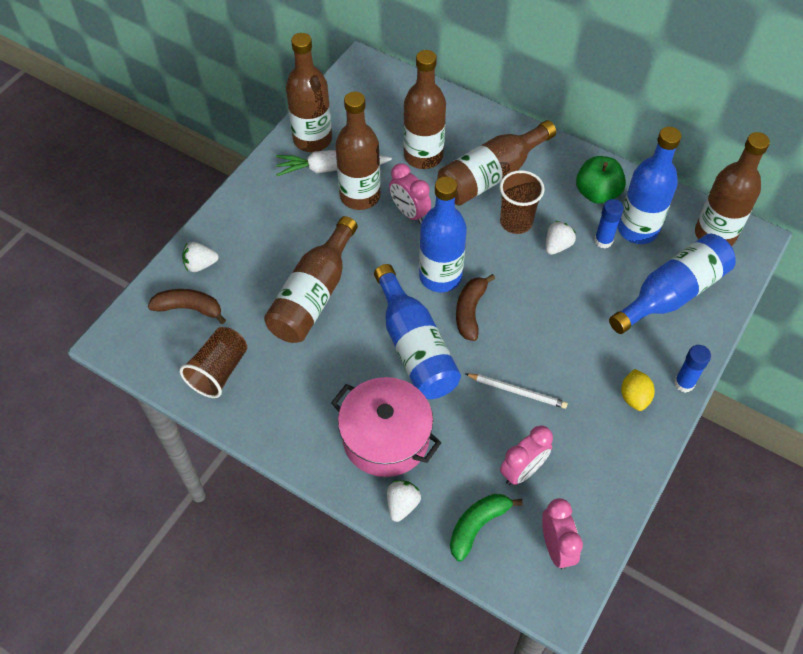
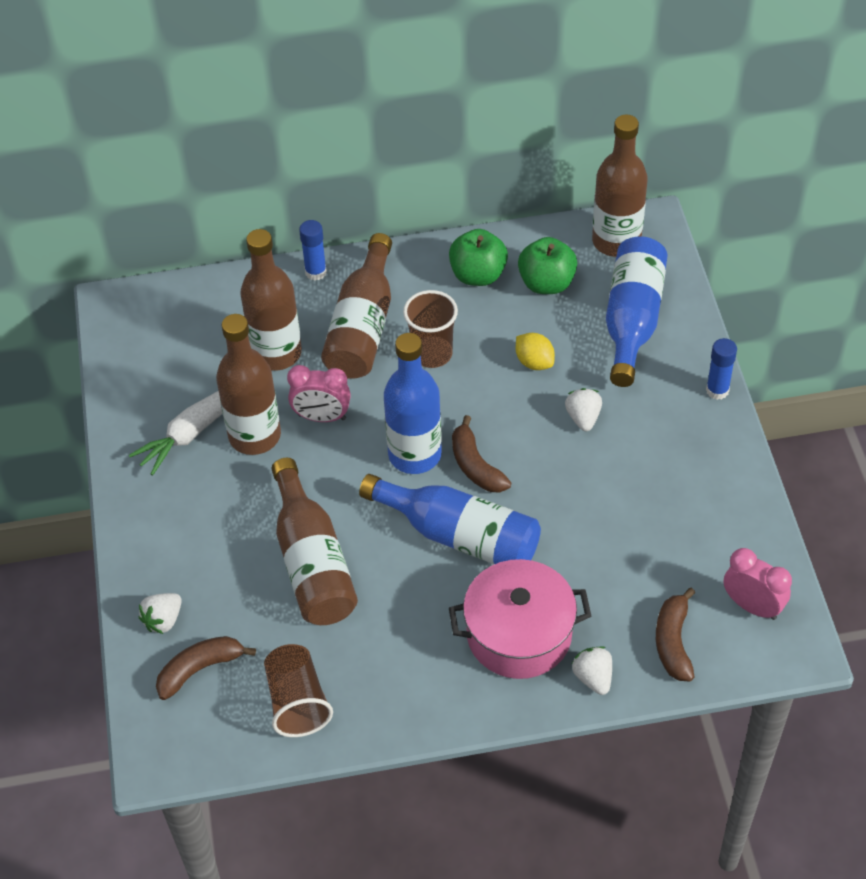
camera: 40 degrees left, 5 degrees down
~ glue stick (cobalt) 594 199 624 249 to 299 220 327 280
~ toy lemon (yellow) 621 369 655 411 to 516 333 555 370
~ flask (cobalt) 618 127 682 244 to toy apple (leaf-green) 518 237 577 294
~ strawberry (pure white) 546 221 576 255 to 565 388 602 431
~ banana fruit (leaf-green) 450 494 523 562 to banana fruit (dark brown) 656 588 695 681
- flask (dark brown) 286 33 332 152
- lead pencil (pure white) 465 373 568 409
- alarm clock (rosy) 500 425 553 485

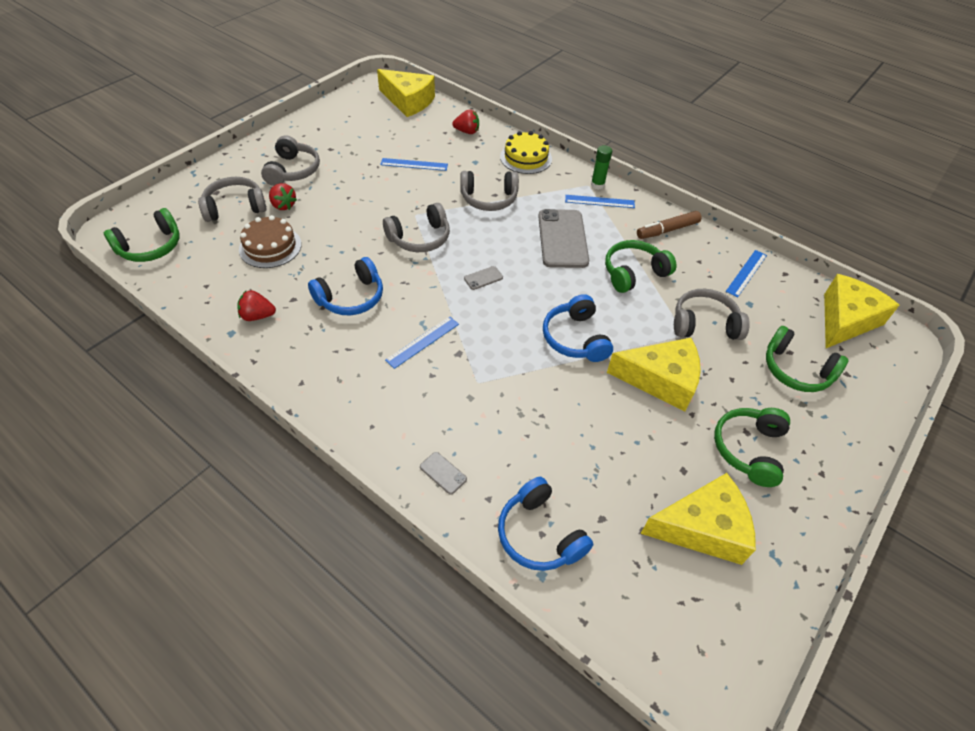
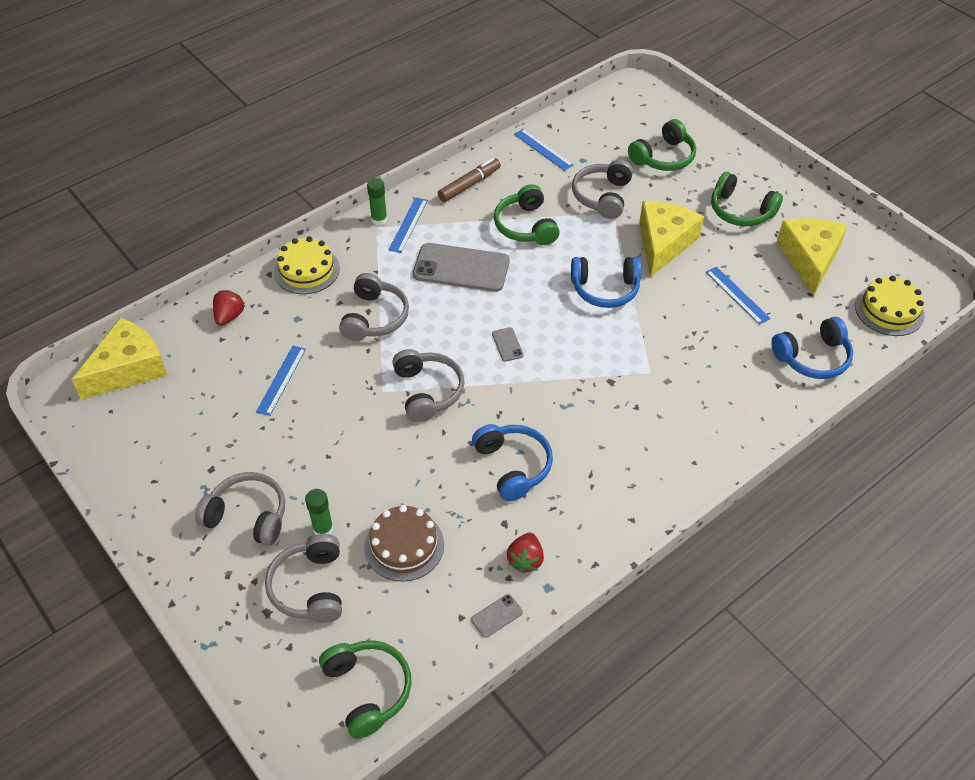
camera: 75 degrees left, 0 degrees up
~ strawberry (crimson) 269 183 297 210 to glue stick (leaf-green) 305 489 333 535
~ felt pen (dark brown) 637 211 701 239 = 438 158 501 202 120 degrees counterclockwise
~ phone (ash-grey) 420 452 467 495 to 471 594 523 638
~ measuring stick (cobalt) 385 316 459 369 to 706 267 771 325
+ cake (yellow) 855 276 925 336
- cheese (yellow) 824 274 899 348

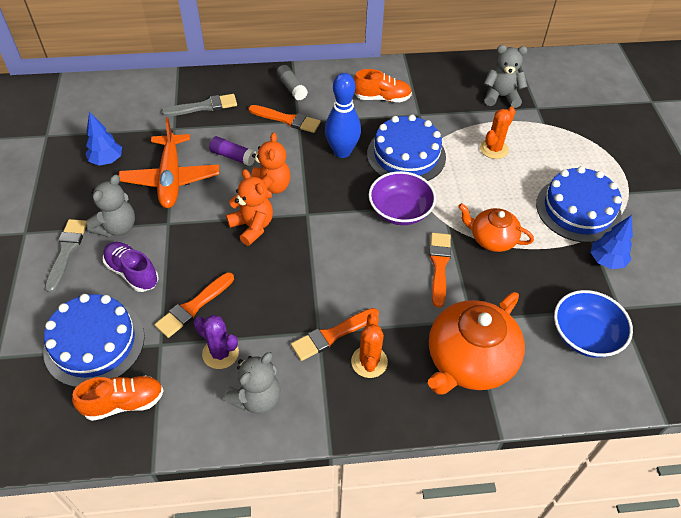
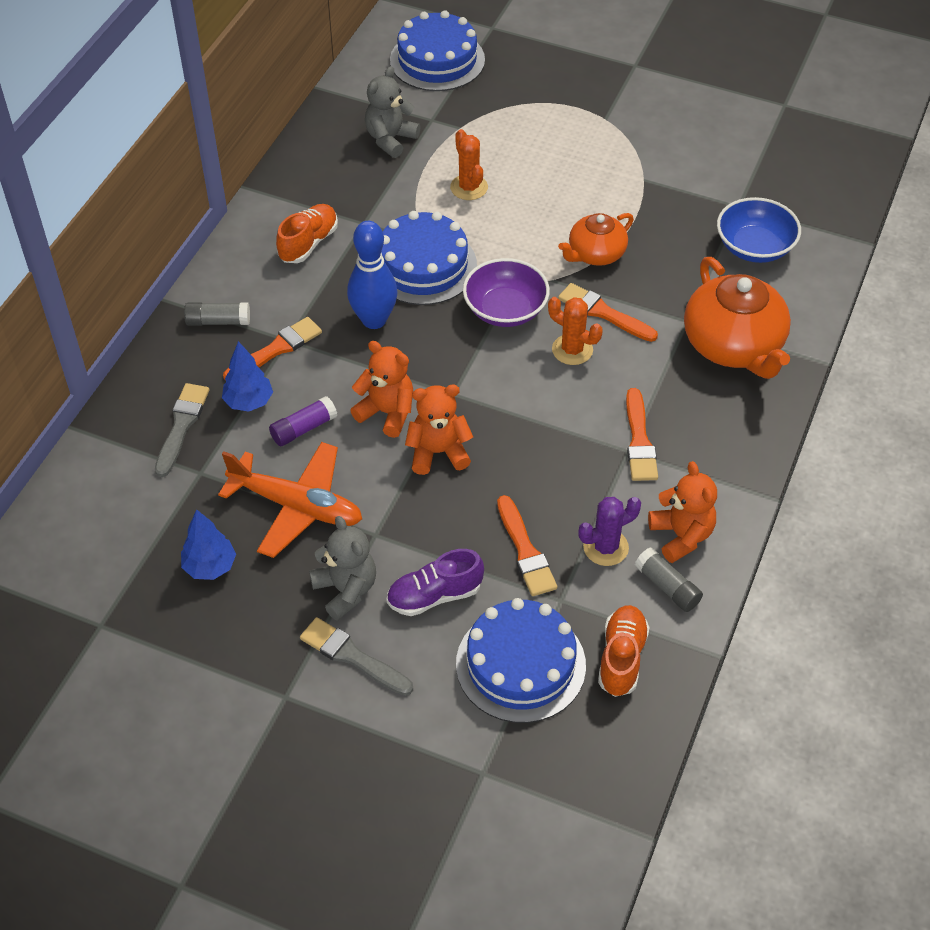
camera: 60 degrees left, 0 degrees up
~ fir tree (cobalt) 591 215 633 269 to 222 341 273 412
~ cake (cobalt) 536 166 622 243 to 390 10 485 91
~ saguaro cactus (orange-coloured) 351 313 388 378 to 548 297 603 365
+ glue stick (ash-grey) 635 548 703 612
~ teddy (ash-grey) 223 352 281 414 to teddy (orange-coloured) 648 461 717 563

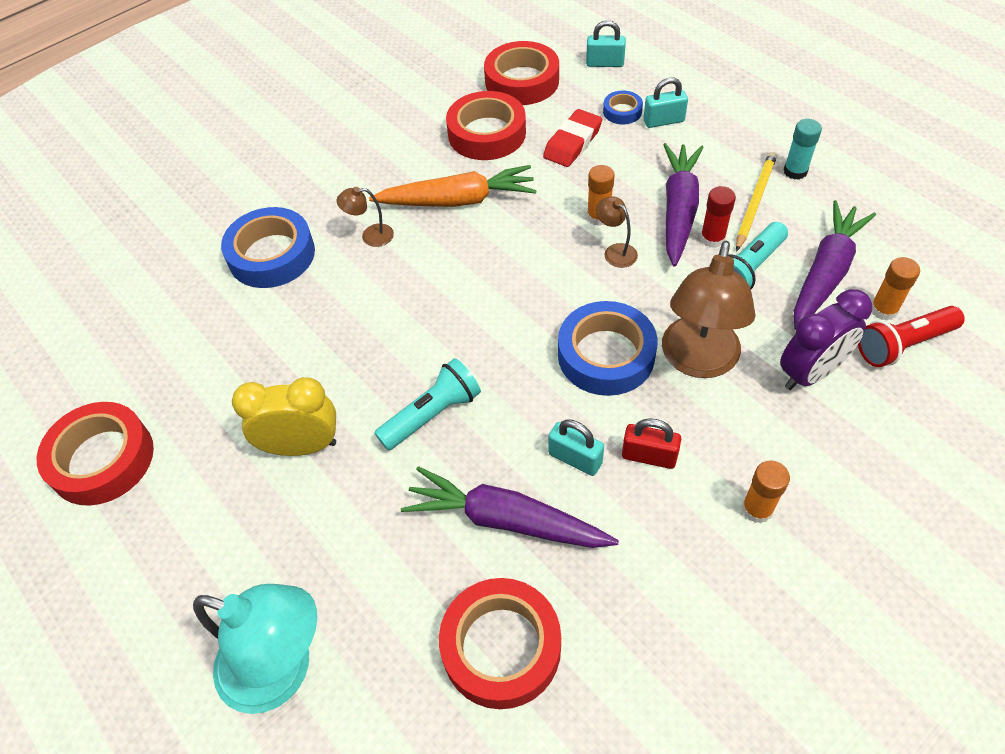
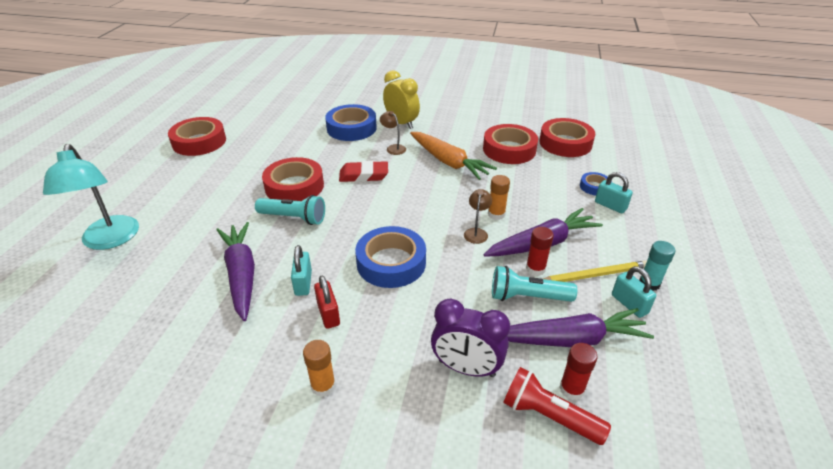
camera: 50 degrees right, 15 degrees down
~ sticky tape (crimson) 439 578 561 709 to 262 157 324 201
~ gum eraser (crimson) 543 109 602 167 to 339 161 388 182
~ alarm clock (yellow) 232 377 336 456 to 383 70 420 129
~ glue stick (orange-coloured) 872 257 920 321 to glue stick (crimson) 559 343 598 400
~ lock (teal) 586 20 626 67 to 612 266 656 318
- desk lamp (dark brown) 662 240 756 378

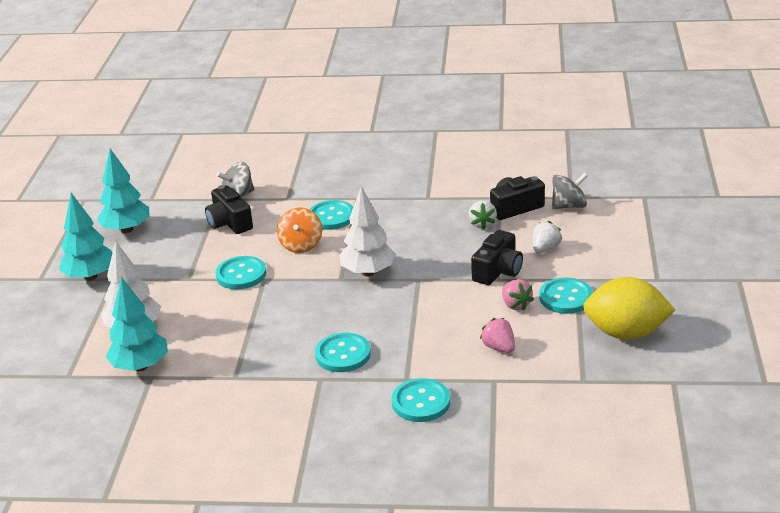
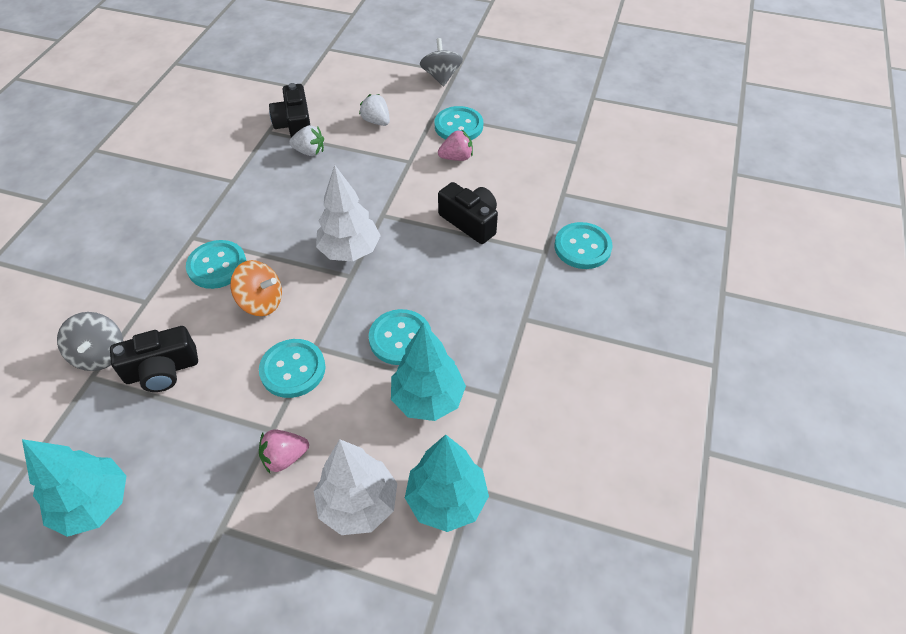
camera: 80 degrees left, 20 degrees up
~ strawberry (rosy) 480 318 515 353 to 259 429 309 473
~ sewing button (teal) 315 333 371 372 to 369 309 431 365
~ fir tree (teal) 59 193 112 281 to 391 322 466 421
~ spinning top (ash-grey) 552 173 587 209 to 420 38 463 86
~ camera (jet-black) 471 230 523 285 to 438 182 498 244
- toy lemon (yellow) 583 277 675 340

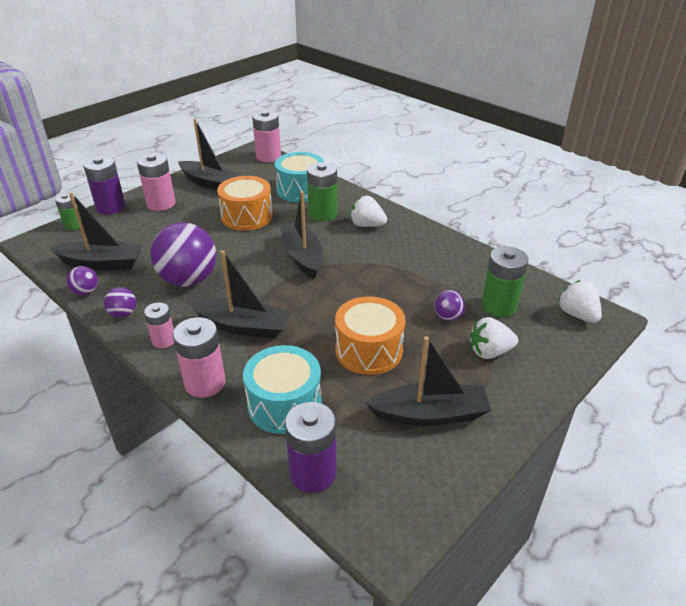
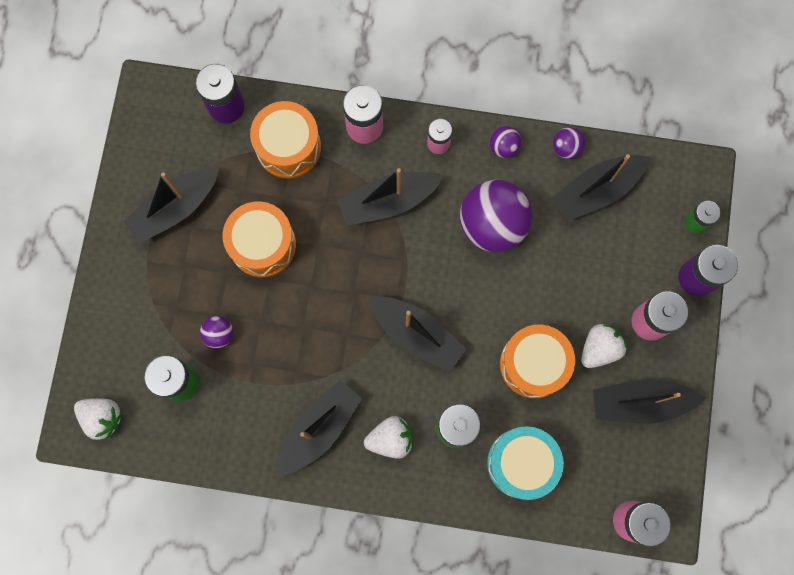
camera: 145 degrees right, 40 degrees up
~ toy drum (teal) 243 345 322 434 to toy drum (orange-coloured) 250 101 321 179
+ toy boat (jet-black) 277 380 362 476
~ strawberry (pure white) 470 317 518 359 to 581 324 627 368

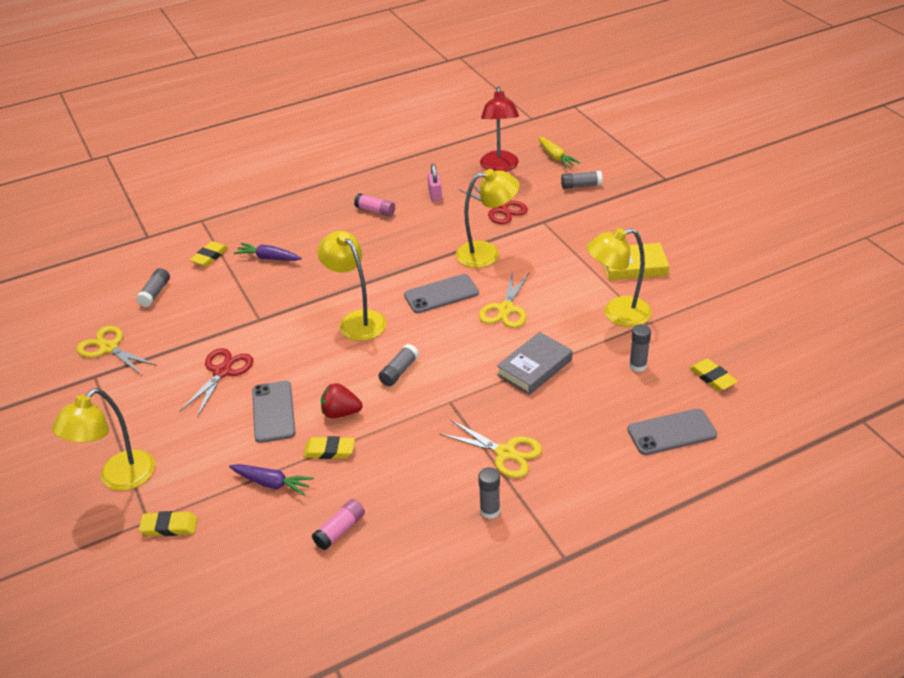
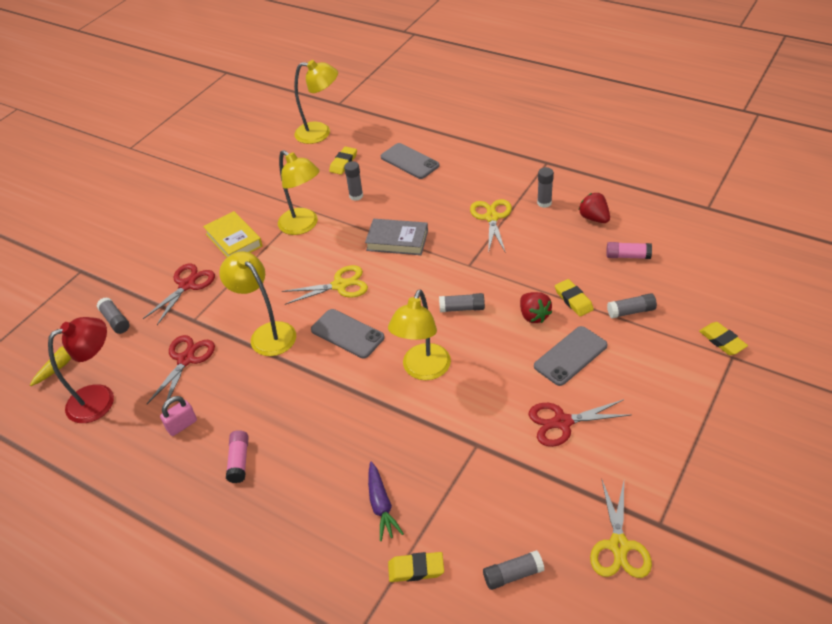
camera: 120 degrees left, 5 degrees up
+ scissors (crimson) 143 264 215 325
~ desk lamp (yellow) 52 388 155 491 to 294 60 338 144
+ strawberry (crimson) 579 193 610 223
~ root vegetable (violet) 229 464 314 496 to glue stick (ash-grey) 607 293 657 319

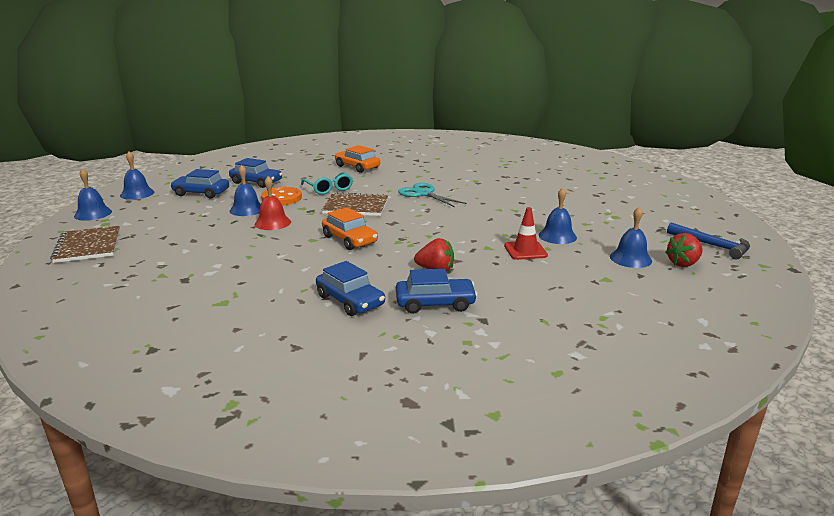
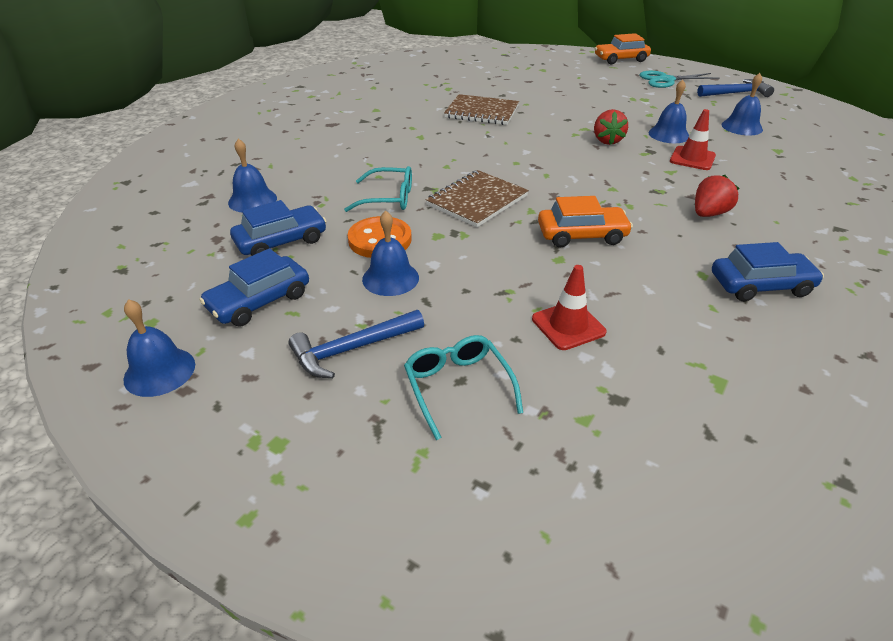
camera: 55 degrees left, 15 degrees up
~ hand bell (cobalt) 74 168 112 221 to 228 139 277 212
+ carpenter's hammer (cobalt) 289 310 424 378
+ glasses (teal) 404 335 523 440
~ notepad (dark brown) 50 226 120 263 to 444 94 519 125
+ safety cone (crimson) 532 265 607 350
~ strawberry (crimson) 665 233 703 267 to 594 109 628 145
~ car (orange-coloured) 335 145 380 173 to 595 33 651 65
~ scissors (teal) 398 183 467 207 to 640 71 720 88
- hand bell (crimson) 255 176 291 230
- car (cobalt) 396 269 477 314

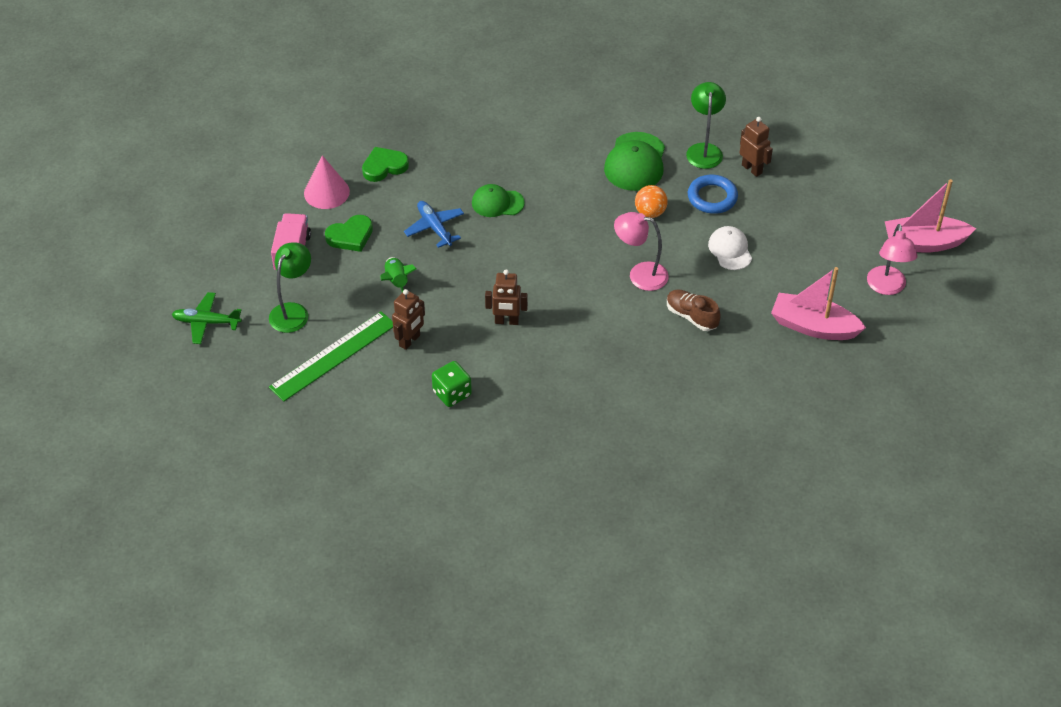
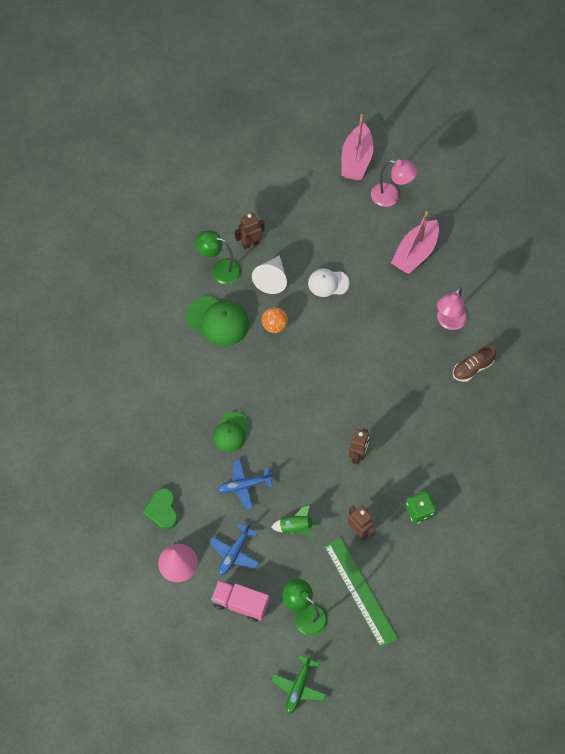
camera: 75 degrees left, 15 degrees up
~ love heart (leaf-green) 325 215 373 252 to toy plane (cobalt) 209 523 259 575
~ ring (cobalt) 688 175 738 214 to cone shape (pure white) 252 255 287 294
~ desk lamp (rosy) 614 212 669 291 to 437 287 467 330
~ lace-up shoe (dark brown) 667 289 720 331 to 453 345 496 382

